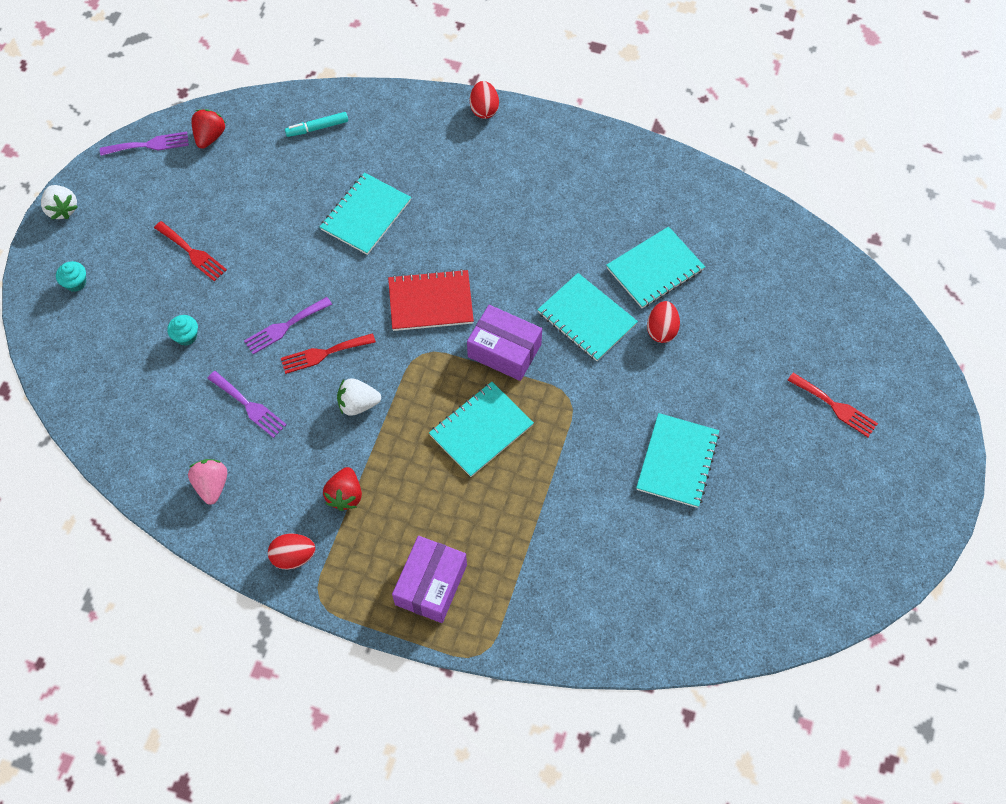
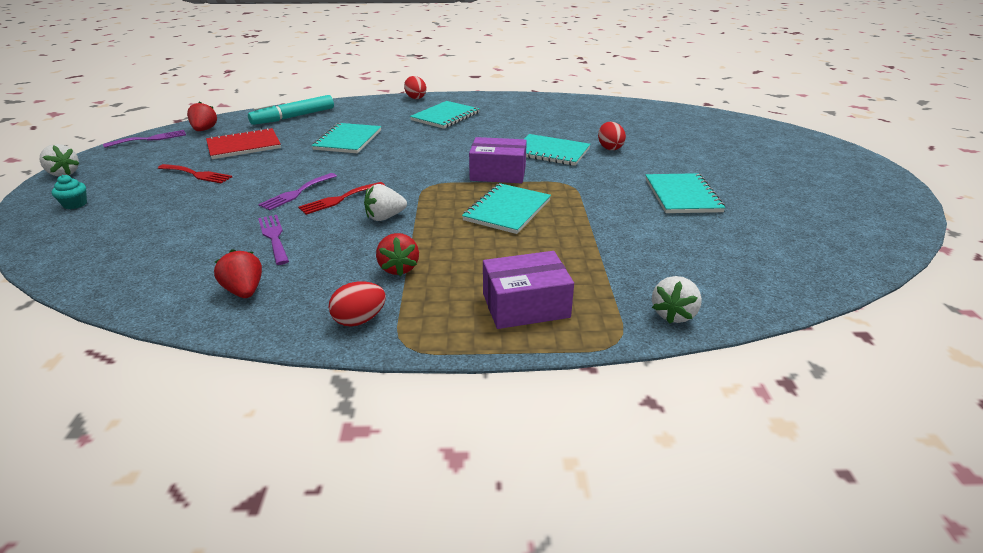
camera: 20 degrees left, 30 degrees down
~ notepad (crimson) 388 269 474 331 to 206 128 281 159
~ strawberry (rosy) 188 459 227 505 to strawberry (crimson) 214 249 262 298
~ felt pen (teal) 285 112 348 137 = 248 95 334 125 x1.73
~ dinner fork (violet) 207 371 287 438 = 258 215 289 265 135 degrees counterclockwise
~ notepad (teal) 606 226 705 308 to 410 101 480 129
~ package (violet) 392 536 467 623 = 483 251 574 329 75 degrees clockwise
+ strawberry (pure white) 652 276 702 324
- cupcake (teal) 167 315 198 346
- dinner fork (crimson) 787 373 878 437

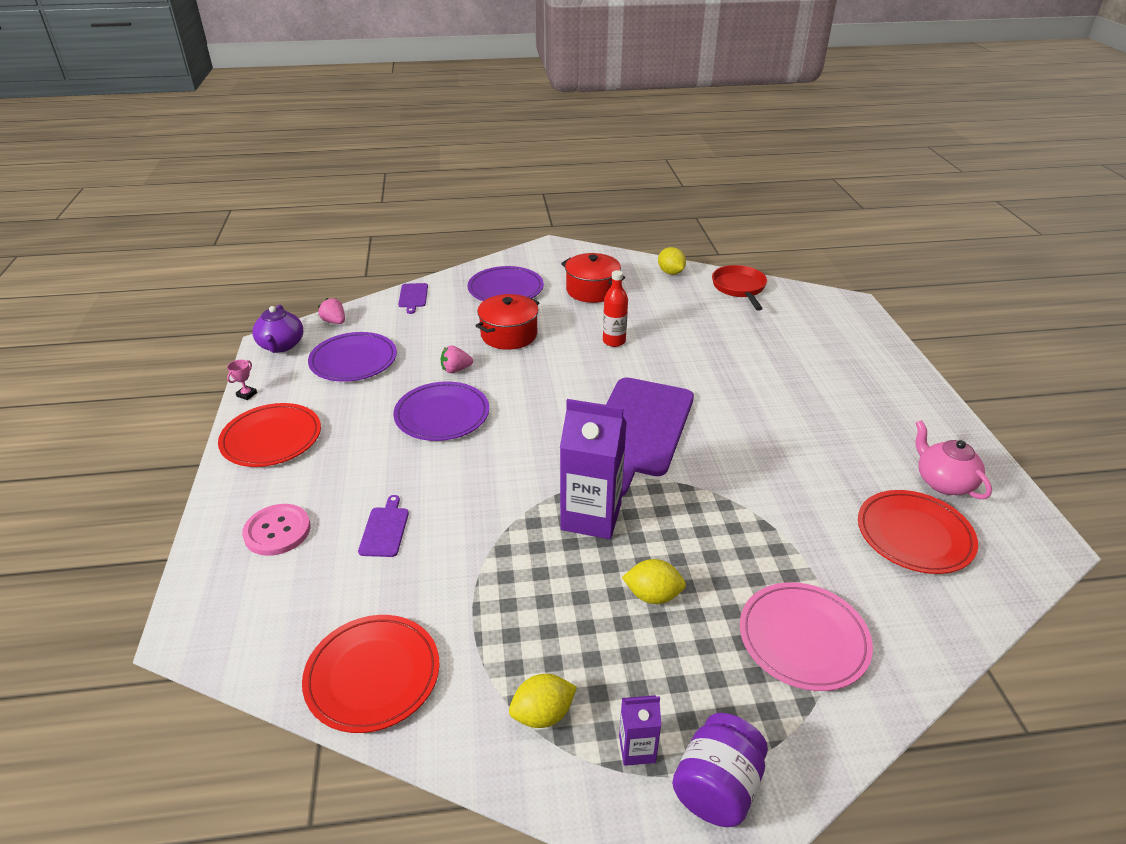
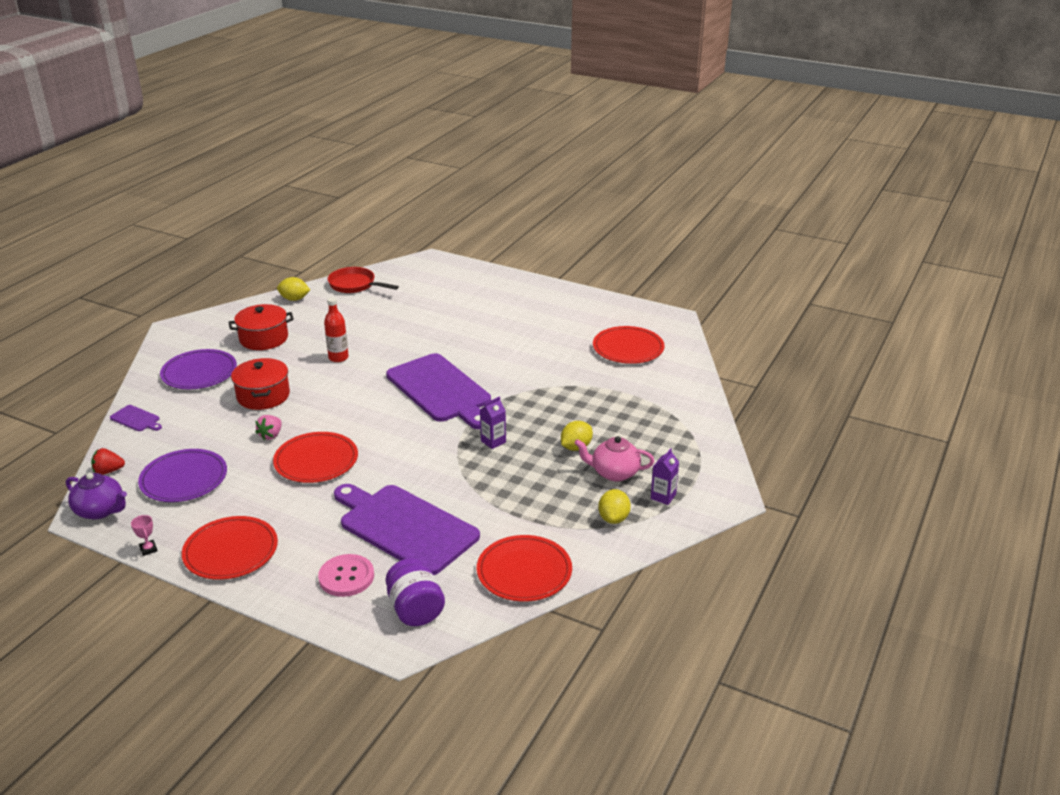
camera: 55 degrees left, 5 degrees down
~ strawberry (rosy) 318 298 345 324 to strawberry (crimson) 91 448 125 475
~ dinner plate (violet) 393 381 489 441 to dinner plate (crimson) 273 432 358 483
~ cutting board (violet) 358 495 409 557 = 334 484 480 575 x2.48
~ preserve jar (violet) 672 713 768 827 to 385 558 445 626
~ carton (violet) 560 399 627 539 = 480 396 506 449 x0.48
~ teapot (rosy) 916 420 992 499 to 575 436 654 481
- dinner plate (rosy) 740 582 873 691

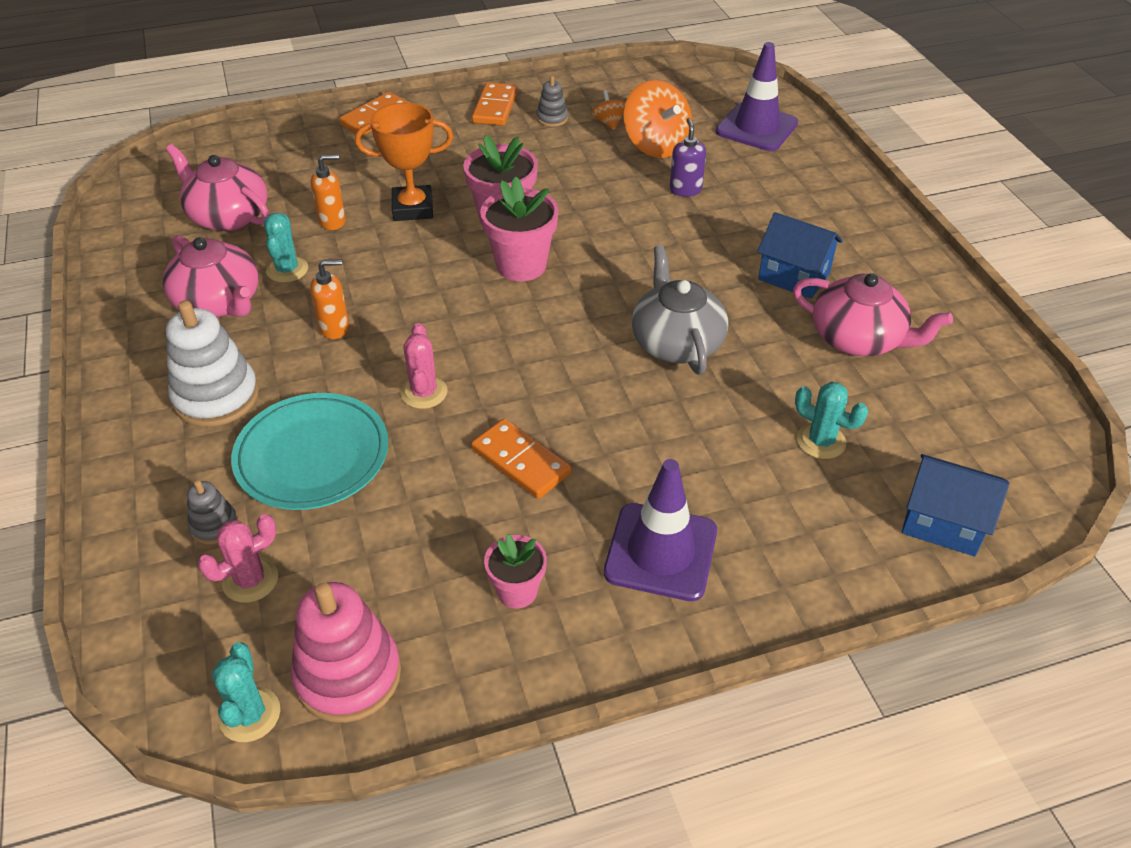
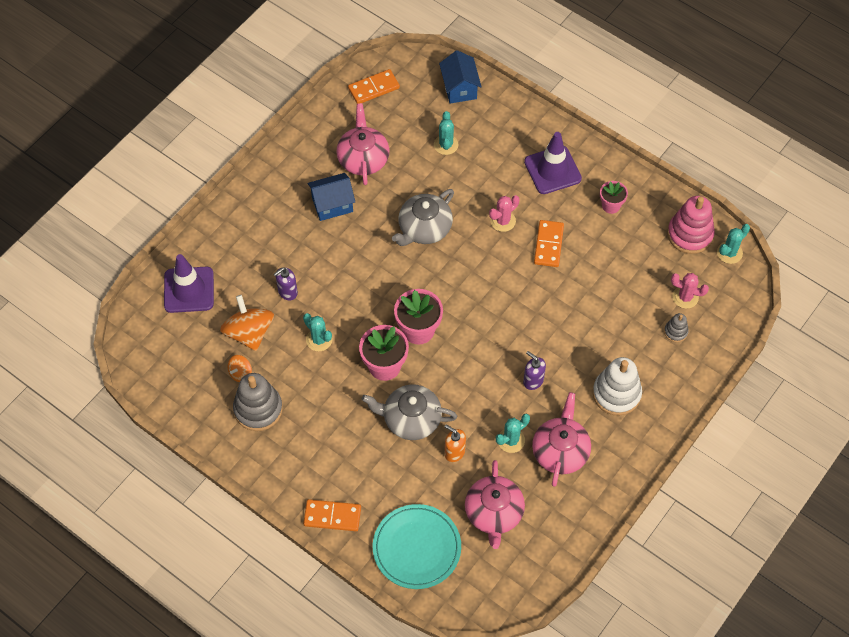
camera: 125 degrees left, 15 degrees up
~ spinning top (orange-coloured) 623 80 692 158 = 220 295 274 351 45 degrees counterclockwise
~ ring stacker (ash-grey) 537 76 568 127 = 233 373 283 431 x1.99
+ saguaro cactus (teal) 303 313 333 351
~ house (cobalt) 757 212 843 299 = 307 173 355 221 75 degrees clockwise
~ domino piece (orange-coloured) 472 82 518 126 to 348 69 400 104
~ prize cup (orange-coloured) 355 102 453 221 to teapot (ash-grey) 362 384 457 440
~ dinner plate (teal) 231 393 389 510 to 373 504 461 589
~ saguaro cactus (rosy) 400 323 448 409 to 489 195 520 232
~ soap pump (orange-coloured) 310 260 349 339 to soap pump (violet) 523 351 546 390

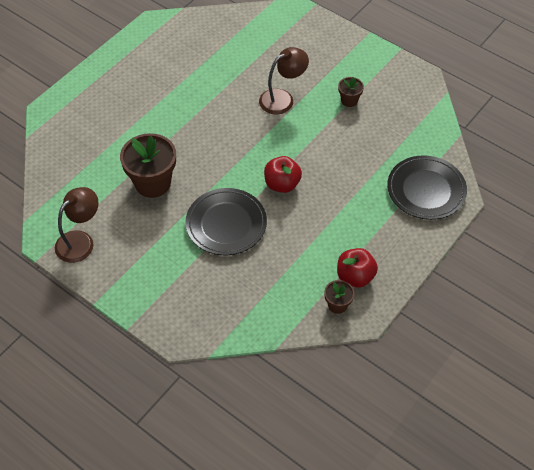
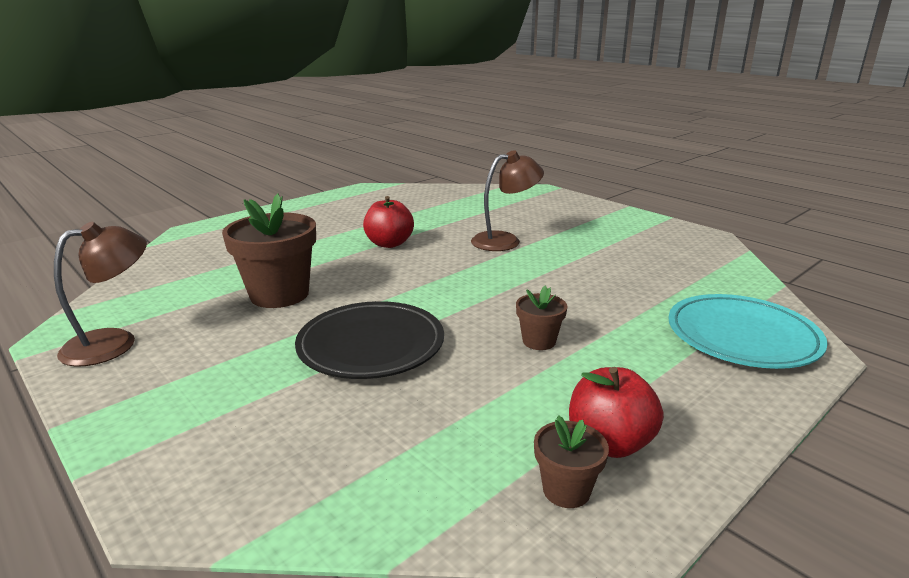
camera: 10 degrees right, 30 degrees down
~ toy apple (crimson) 264 156 302 193 to 363 196 414 248
~ potted plant (dark brown) 338 77 364 107 to 516 286 567 350
~ dinner plate (jet-black) 387 155 467 220 to dinner plate (teal) 669 294 828 369

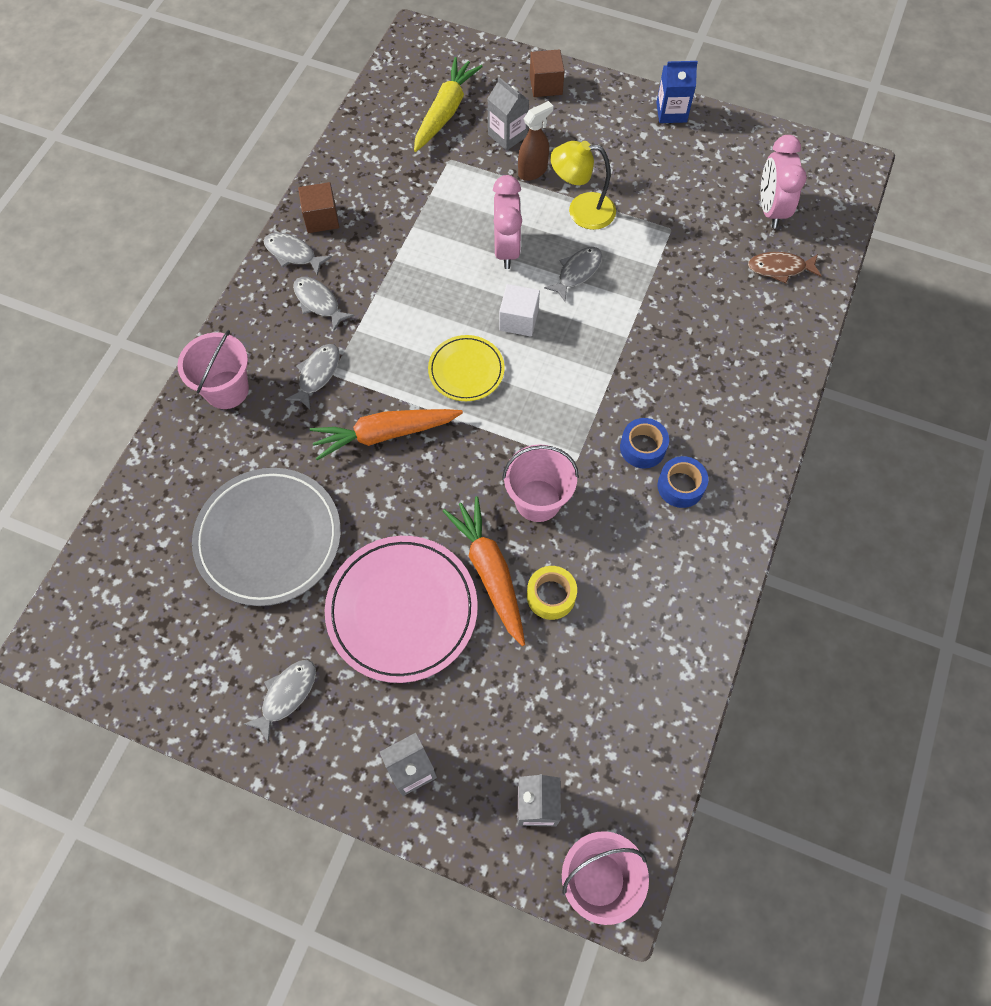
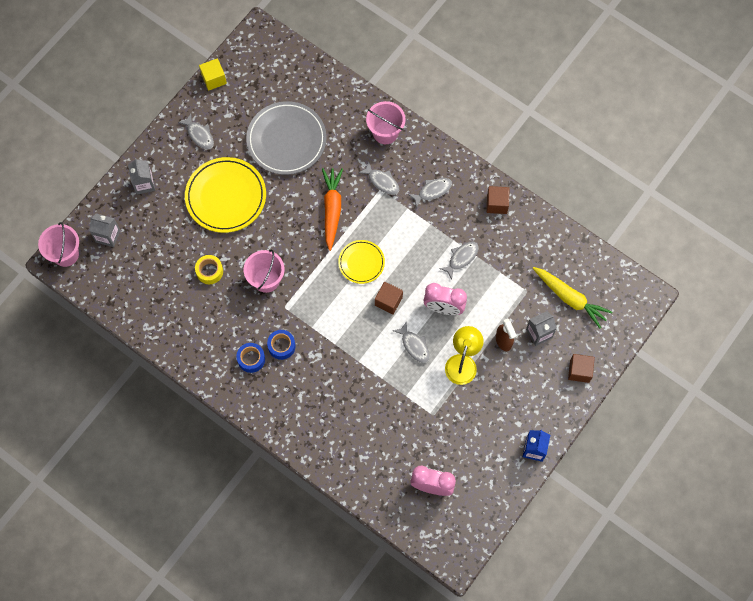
camera: 105 degrees right, 5 degrees up
~ dinner plate (rosy) 325 536 478 683 to dinner plate (yellow) 185 157 266 233
+ block (yellow) 199 58 227 91
~ block (pure white) 499 284 540 337 to block (dark brown) 375 282 403 315
~ fish (ash-grey) 264 233 332 276 to 439 242 479 280
- root vegetable (orange-coloured) 443 496 525 646
- fish (dark brown) 748 252 821 283

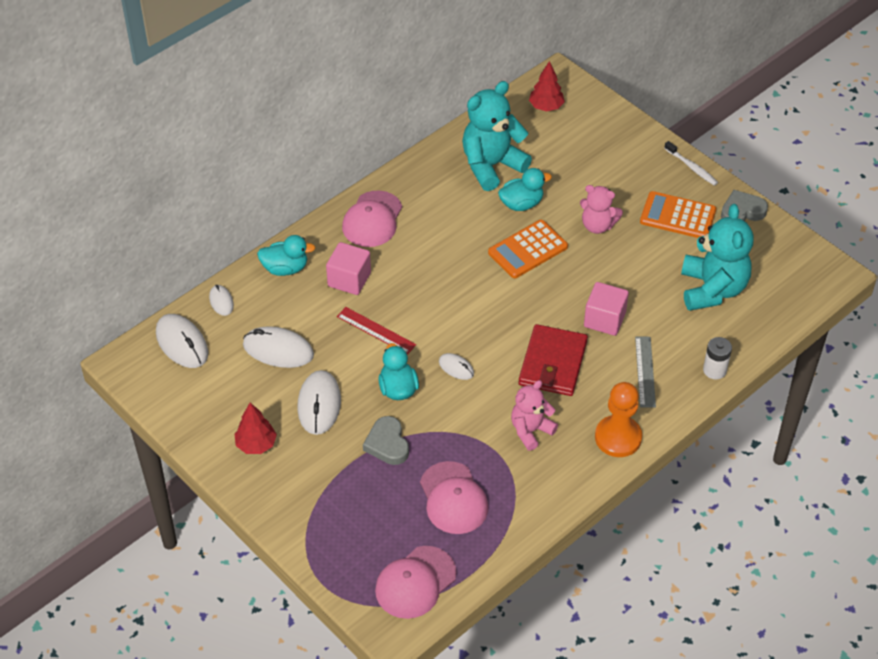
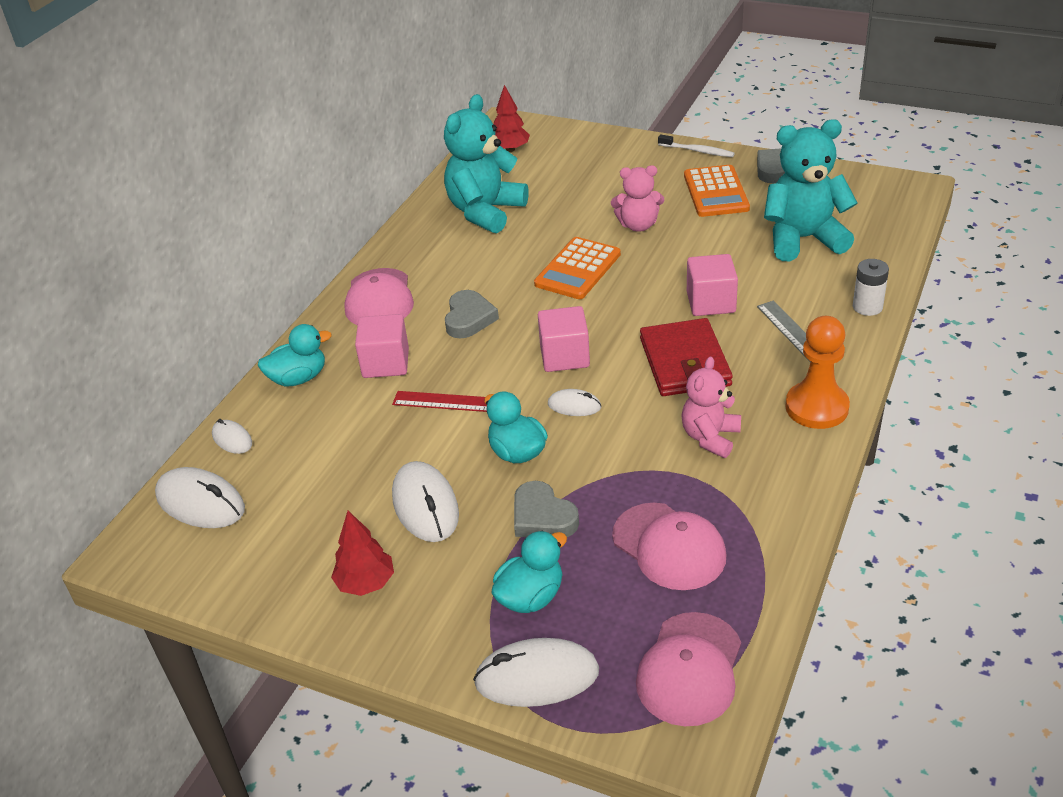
camera: 20 degrees left, 10 degrees down
+ love heart (ash-grey) 445 290 499 338
~ computer mouse (pure white) 243 326 314 368 to 473 638 599 707
~ rubber duck (teal) 498 168 552 211 to 492 531 567 613
+ block (rosy) 538 306 590 372
~ adding machine (orange-coloured) 640 191 716 238 = 684 165 750 217 90 degrees counterclockwise
~ teddy (teal) 681 204 754 311 = 764 119 857 261 75 degrees counterclockwise

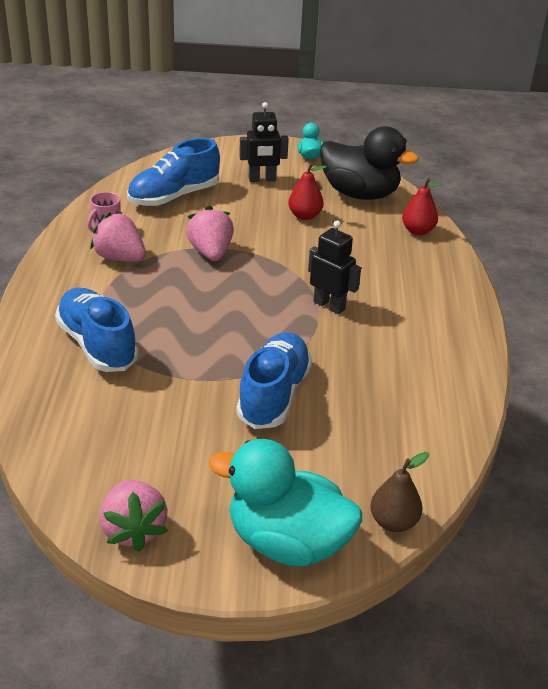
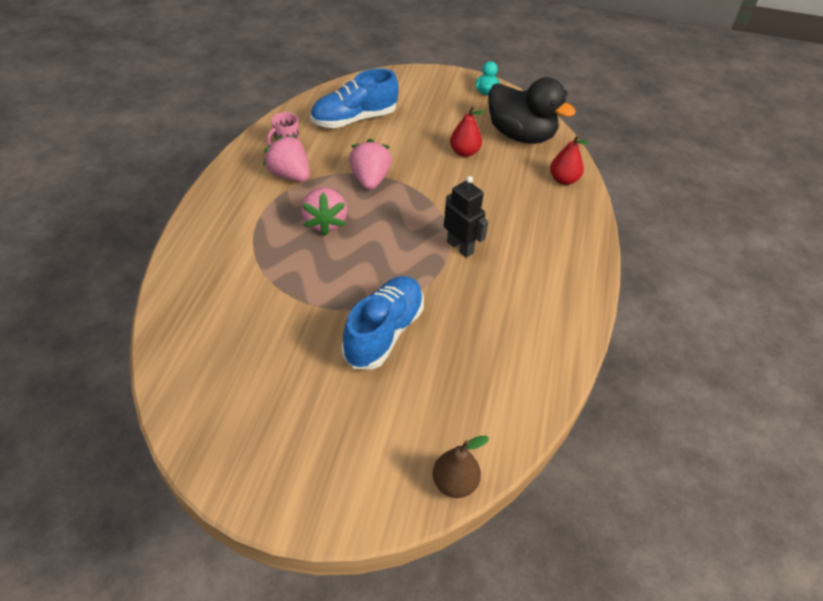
camera: 10 degrees right, 10 degrees up
~ strawberry (rosy) 100 480 168 552 to 301 187 347 236
- lace-up shoe (cobalt) 55 288 138 372
- rubber duck (teal) 209 439 362 566
- toy robot (jet-black) 239 102 289 182

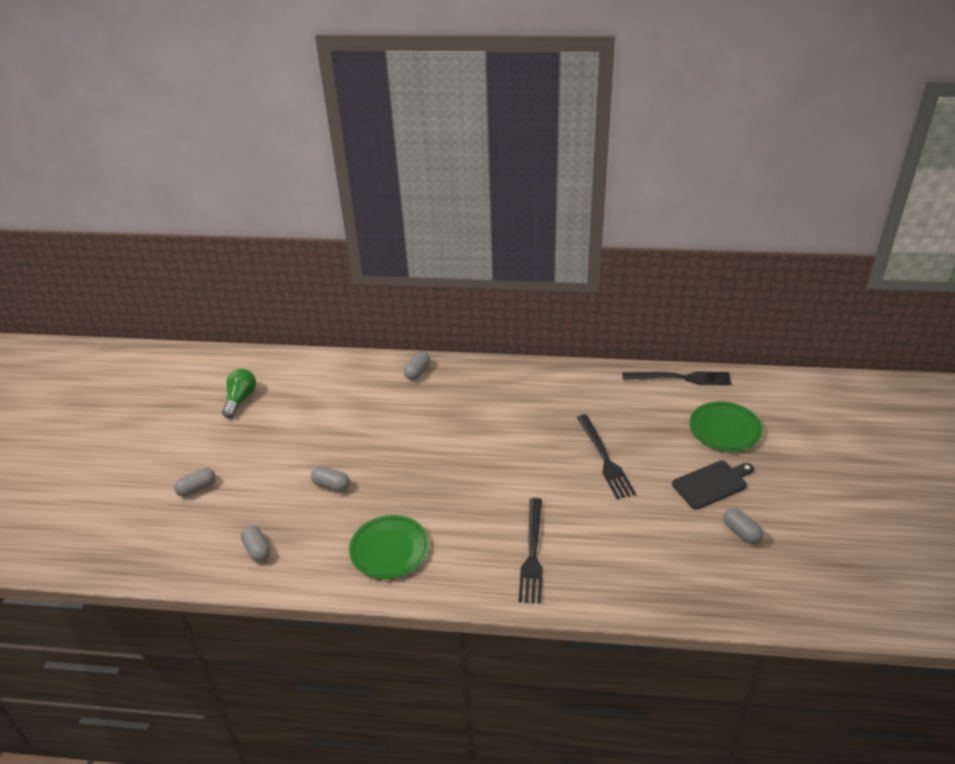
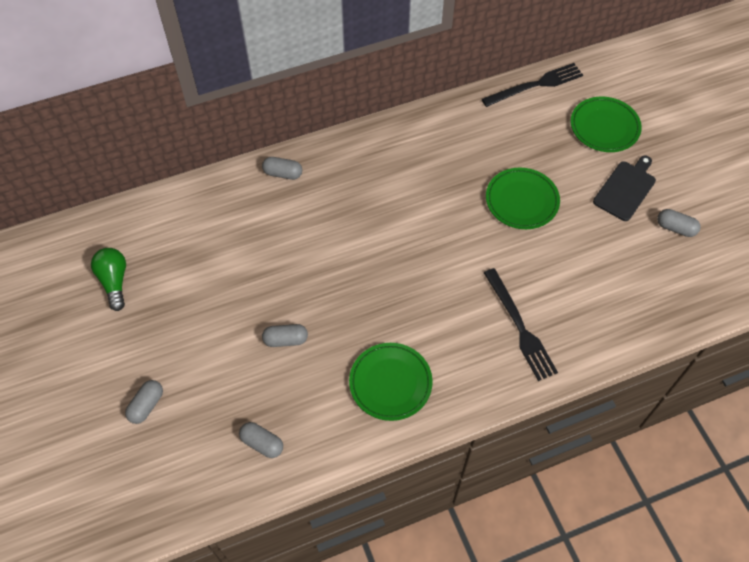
camera: 30 degrees left, 20 degrees up
~ pill shape (ash-grey) 404 352 430 380 = 262 157 302 180 75 degrees counterclockwise
~ dinner fork (jet-black) 577 414 636 499 to dinner plate (leaf-green) 486 168 560 229

